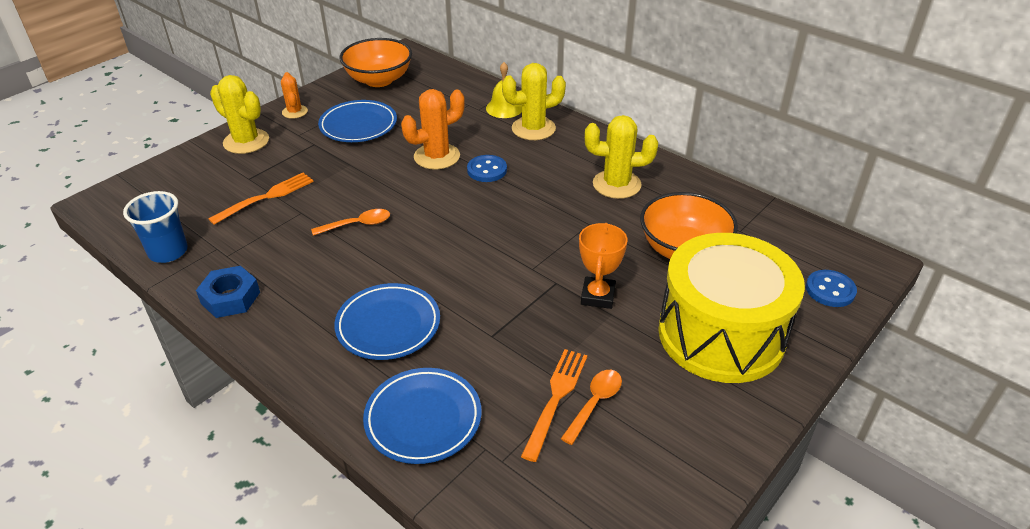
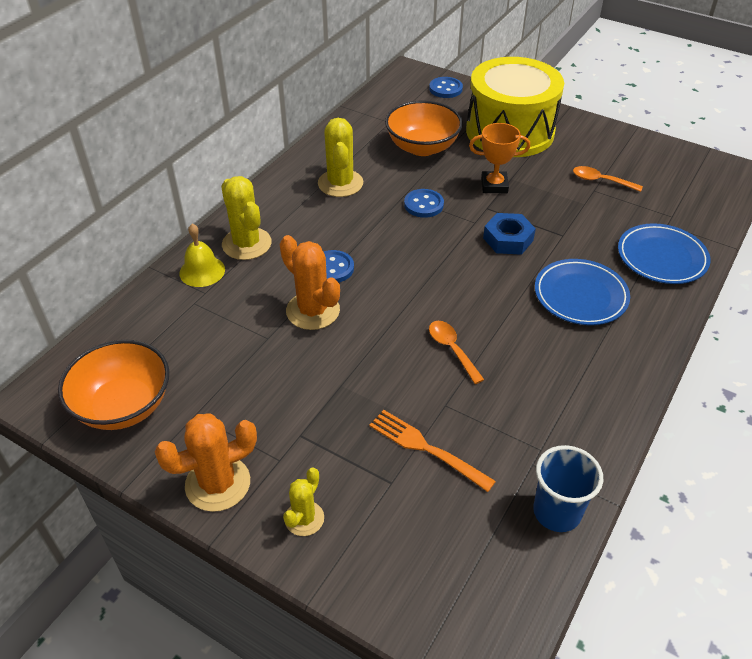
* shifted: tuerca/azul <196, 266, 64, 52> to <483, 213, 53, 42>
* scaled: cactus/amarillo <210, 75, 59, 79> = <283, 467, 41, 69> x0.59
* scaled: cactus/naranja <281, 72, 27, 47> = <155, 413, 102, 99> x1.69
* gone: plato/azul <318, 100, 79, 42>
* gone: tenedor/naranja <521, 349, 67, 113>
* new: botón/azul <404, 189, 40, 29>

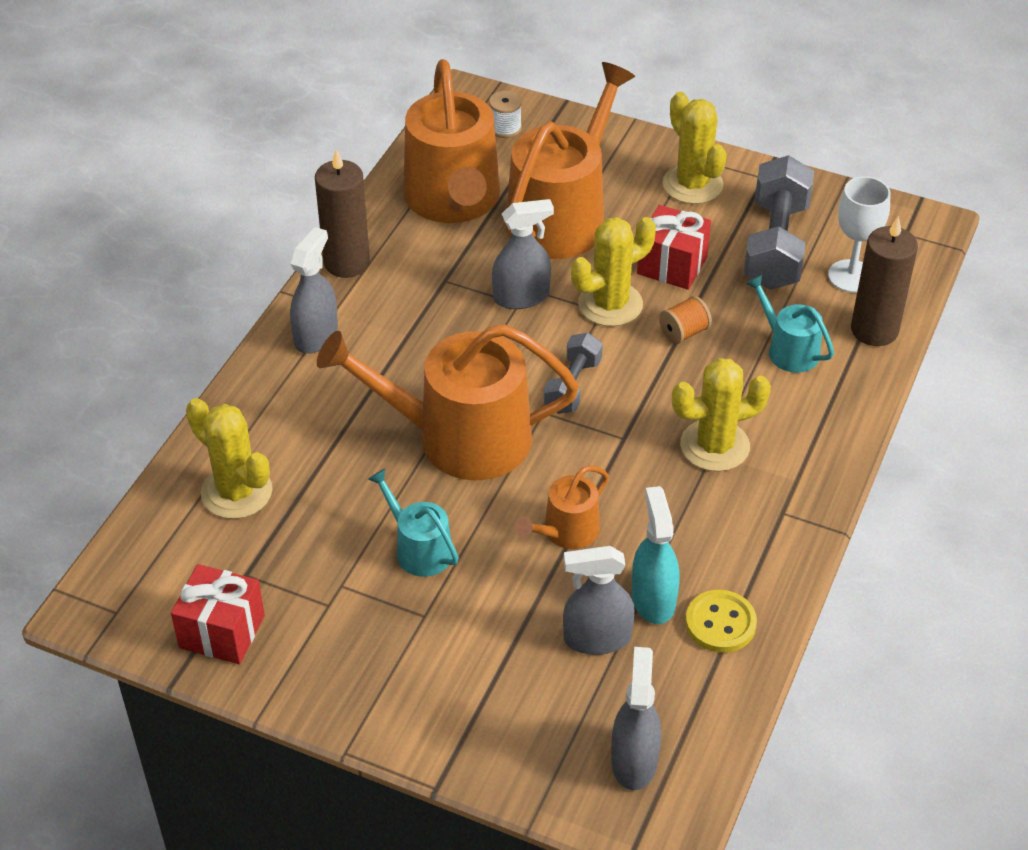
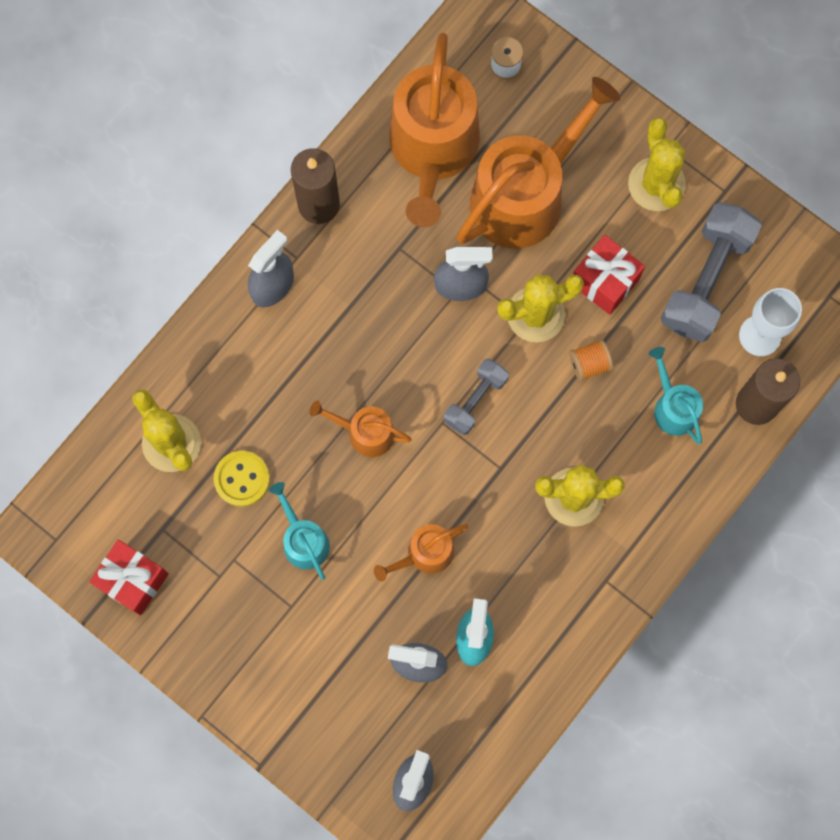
* scaled: regadera/naranja <317, 324, 262, 157> = <309, 400, 103, 57> x0.48
* shifted: botón/amarillo <685, 590, 72, 63> to <214, 451, 56, 56>

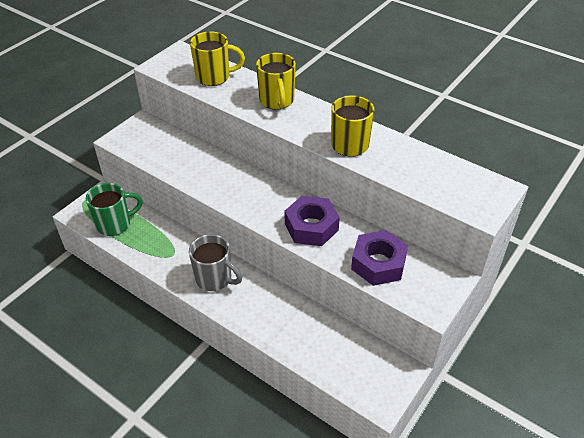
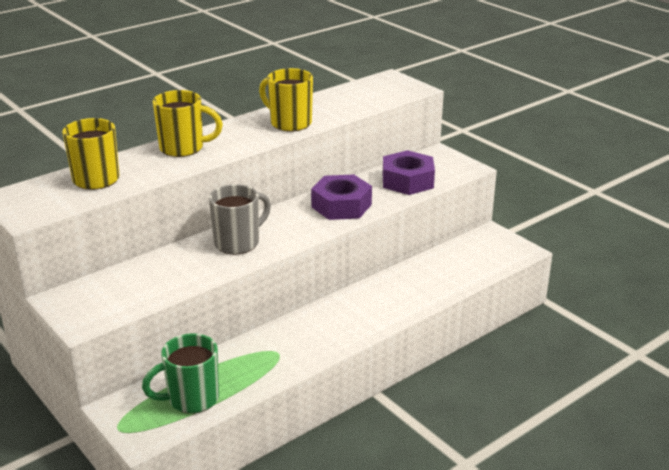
* rotated: taza/verde <86, 183, 57, 53> = <142, 333, 77, 81> 105 degrees counterclockwise
* shifted: taza/gris <189, 234, 53, 57> to <208, 184, 63, 71>

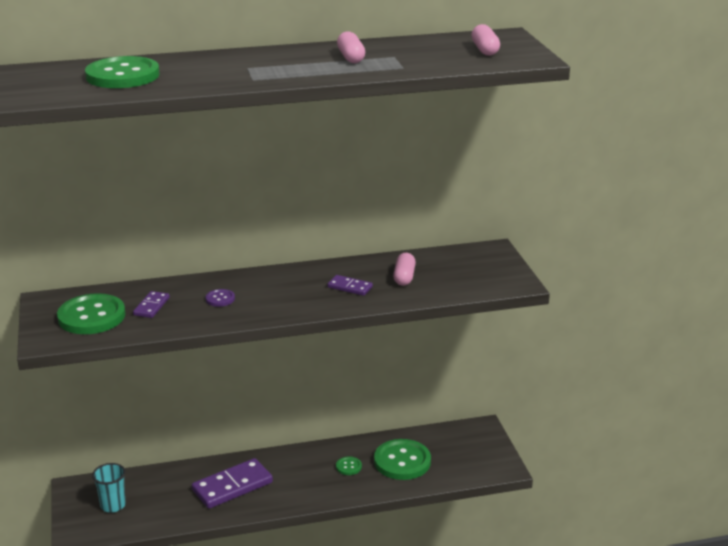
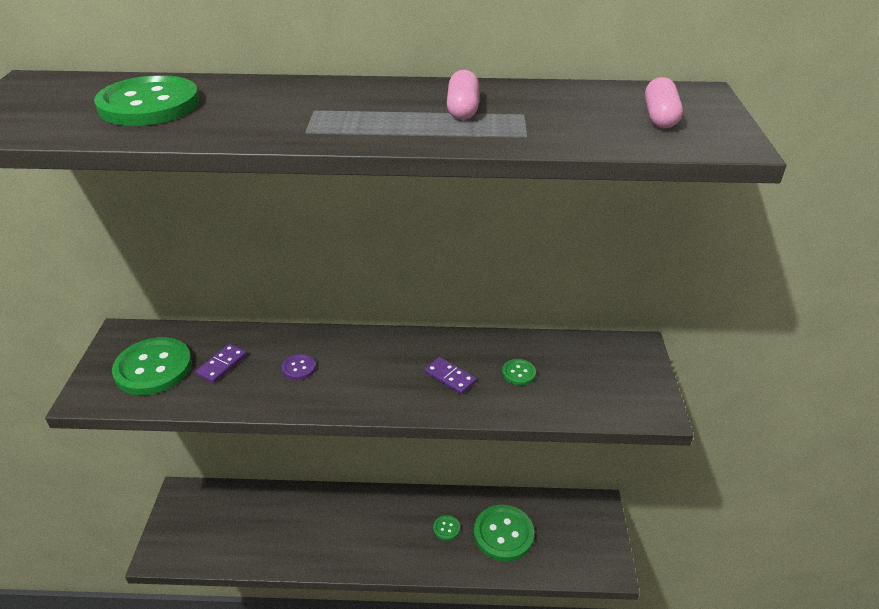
* gone: vaso/turquesa <92, 463, 34, 50>
* gone: ficha de dominó/morado <192, 458, 81, 51>
* swapped: cápsula/rosa <393, 253, 23, 33> to botón/verde <502, 359, 34, 26>

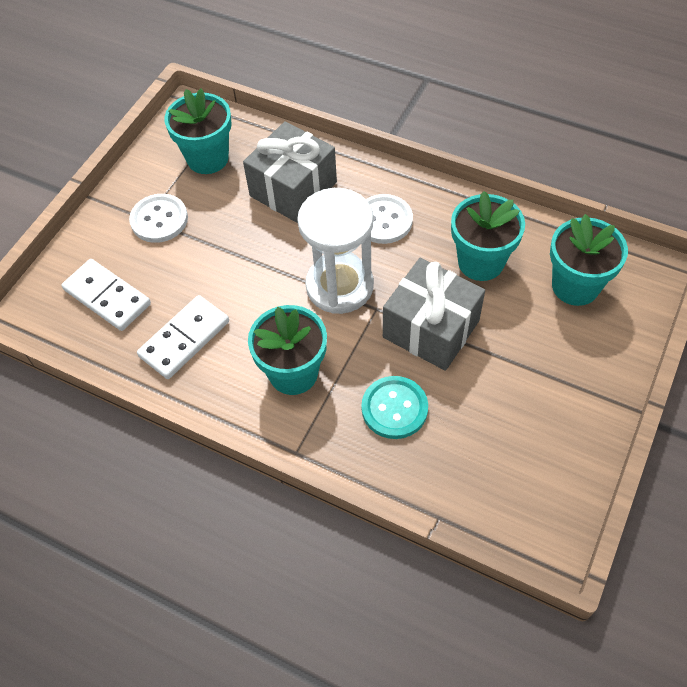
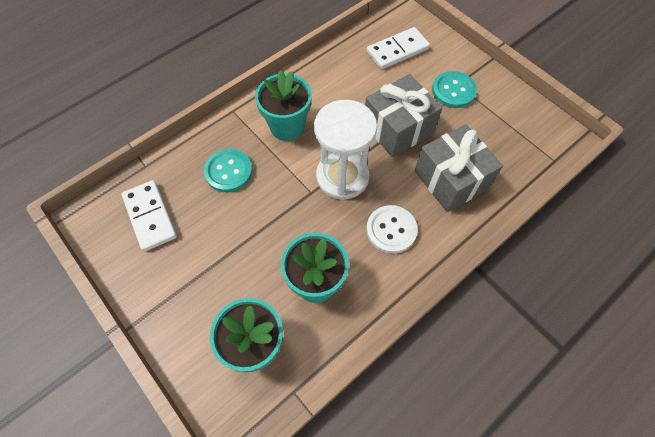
* repainted: botón/blanco <129, 194, 59, 49> to botón/turquesa <432, 71, 45, 37>
* shifted: ficha de dominó/blanco <137, 295, 92, 84> to <122, 180, 55, 72>
* gone: maceta/turquesa <164, 88, 68, 86>
* shifted: regalo/gris <383, 258, 102, 113> to <365, 74, 77, 83>

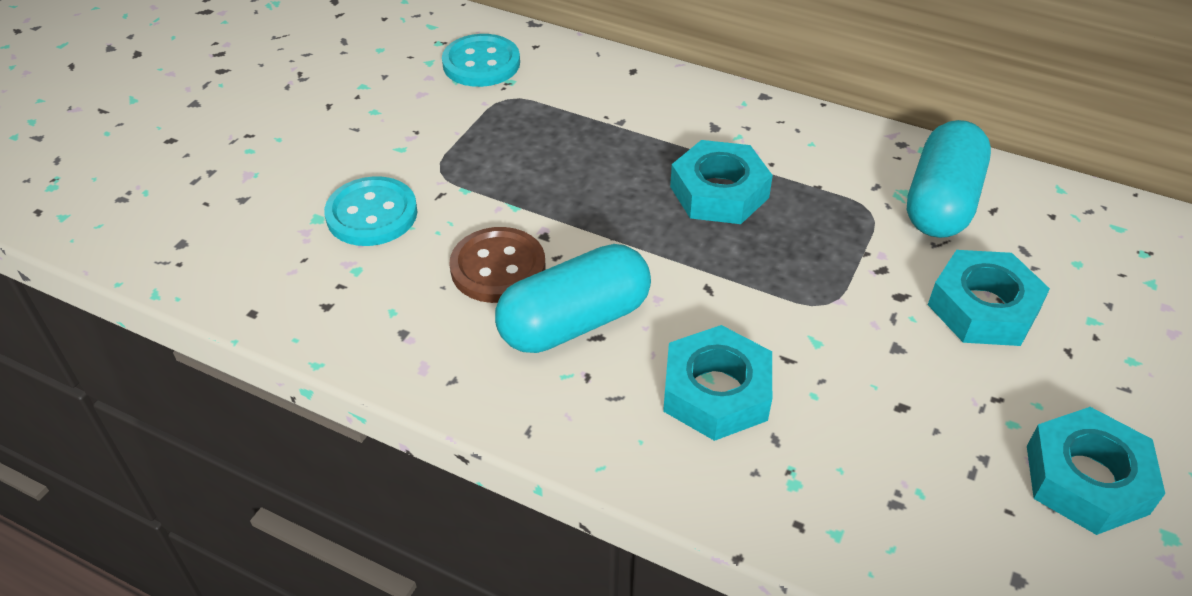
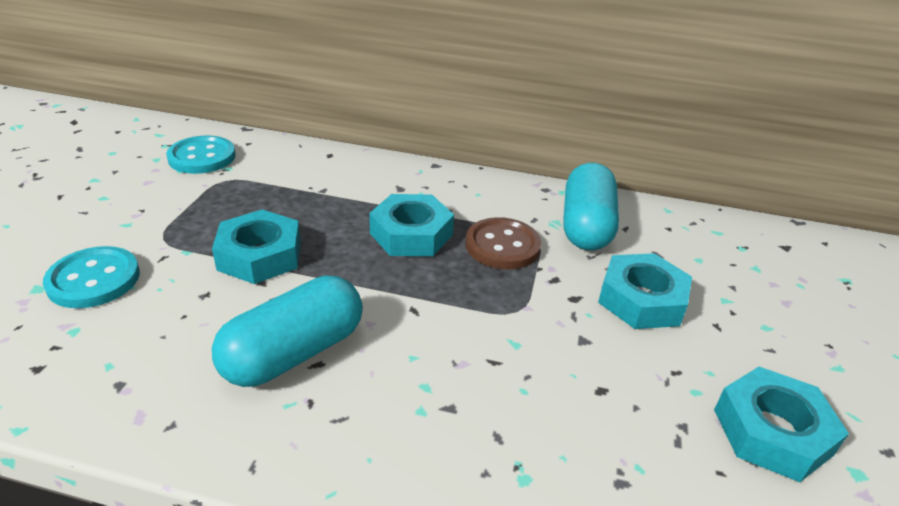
* shifted: botón/marrón <449, 227, 96, 76> to <466, 217, 75, 52>
* shifted: tuerca/turquesa <663, 325, 109, 116> to <212, 209, 89, 75>

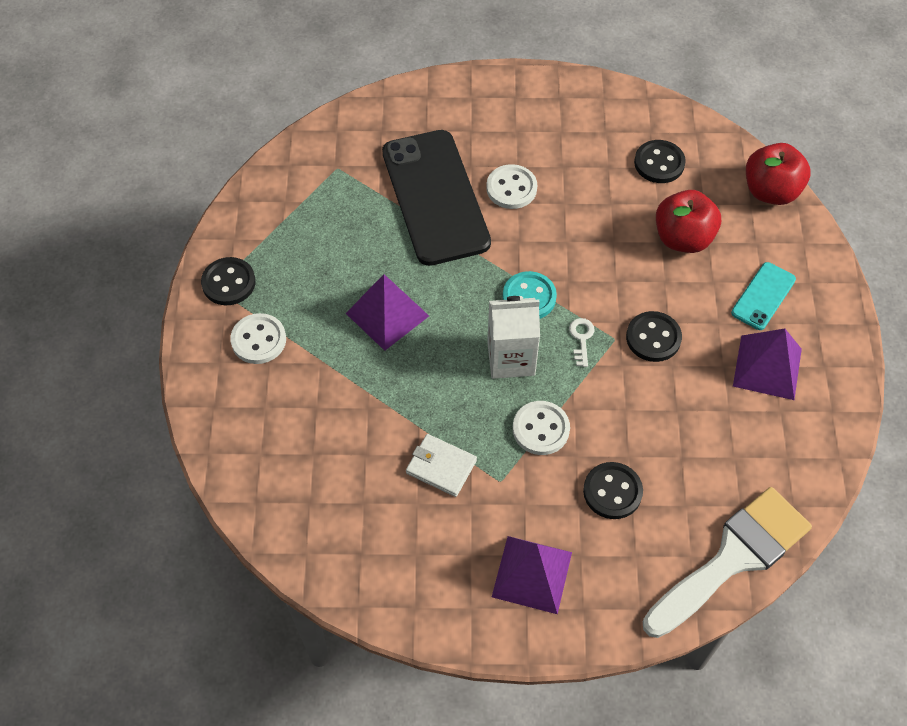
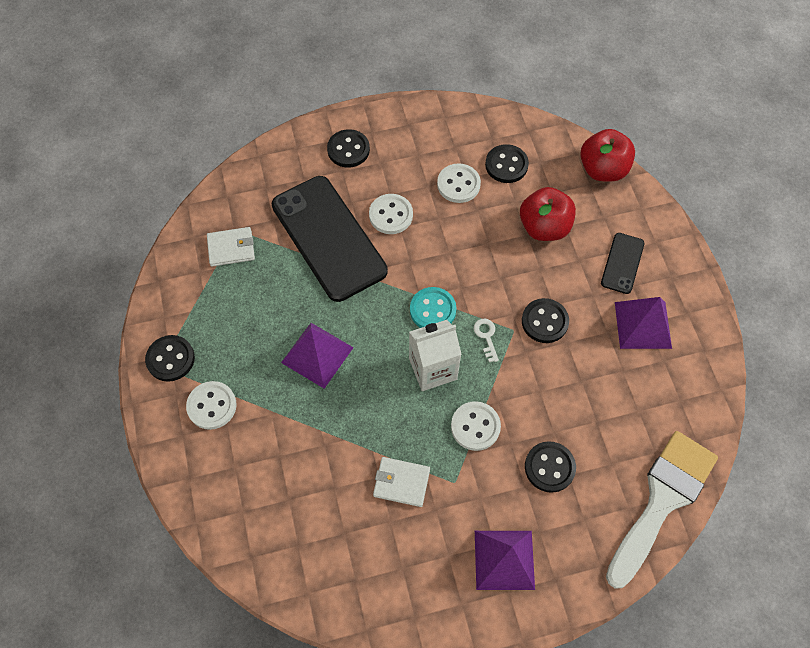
* repainted: móvil/turquesa <731, 262, 65, 68> to móvil/negro <601, 233, 43, 61>
* new: cartera/blanco <207, 227, 48, 40>
* new: botón/negro <327, 129, 43, 39>
* new: botón/blanco <437, 163, 44, 40>

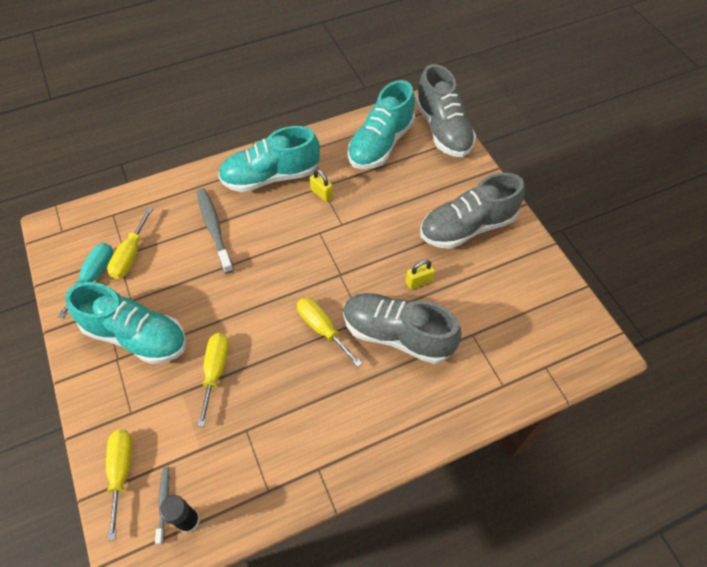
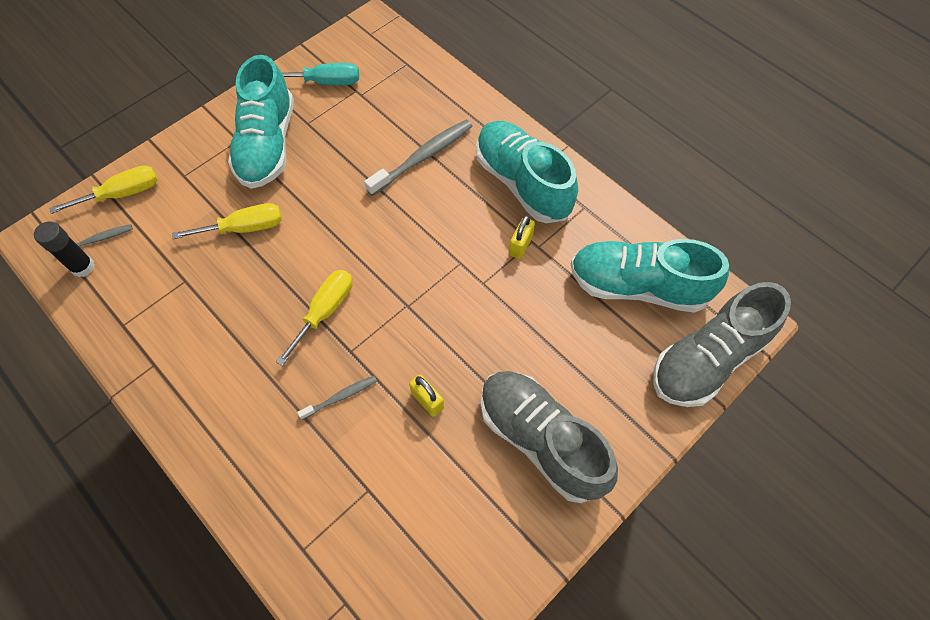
* gone: destornillador/amarillo <107, 208, 46, 71>
* swapped: zapato/gris <343, 293, 118, 71> to cepillo de dientes/gris <297, 376, 80, 44>

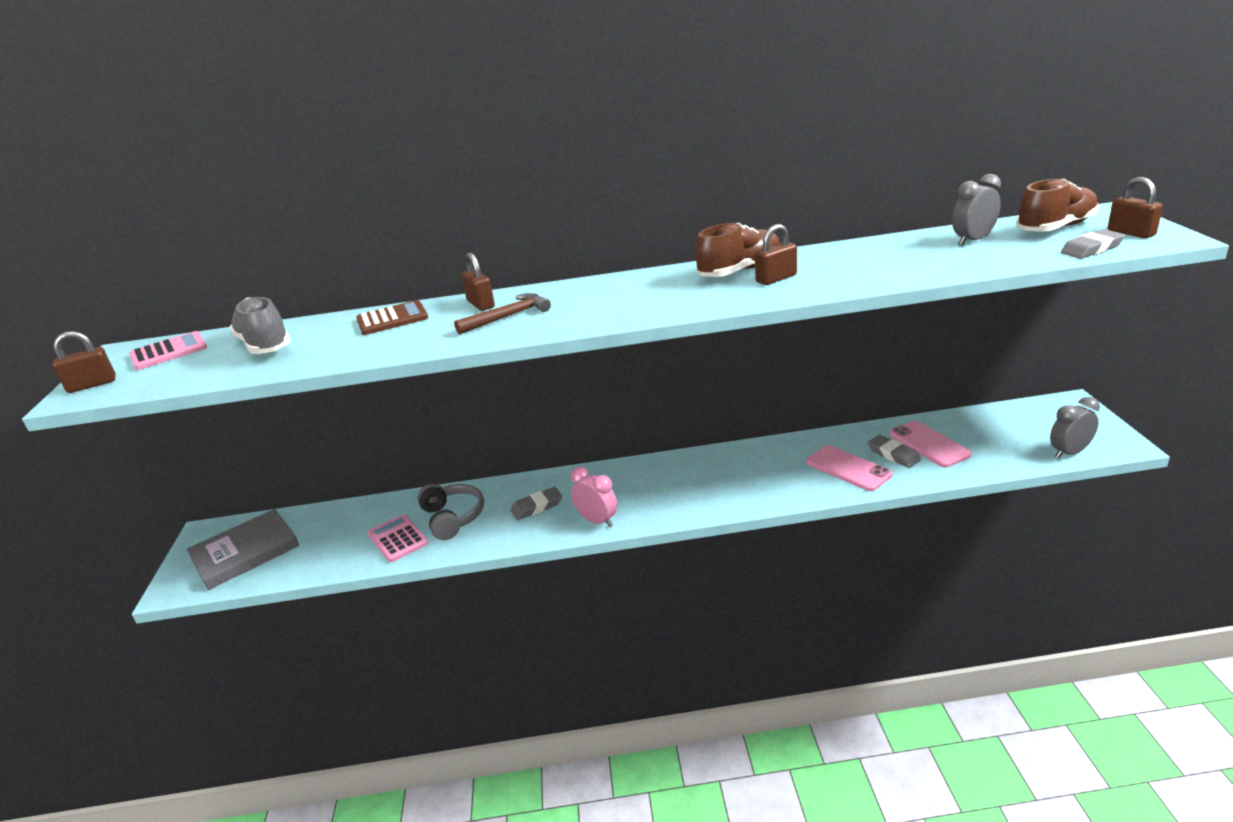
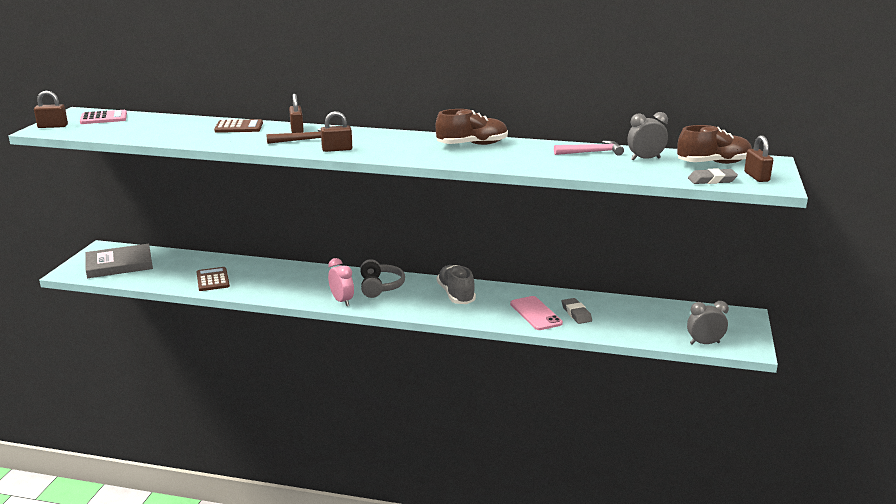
* shifted: zapato/gris <229, 297, 62, 57> to <437, 265, 39, 39>
* repainted: calculadora/rosa <367, 514, 61, 48> to calculadora/marrón <196, 267, 34, 24>
* shifted: auriculares/gris <417, 484, 67, 56> to <360, 259, 45, 39>
* gone: goma de borrar/gris <510, 487, 52, 33>
* shifted: candado/marrón <755, 224, 42, 61> to <321, 111, 31, 41>
* gone: móvil/rosa <890, 420, 82, 47>
* new: martillo/rosa <554, 141, 70, 15>

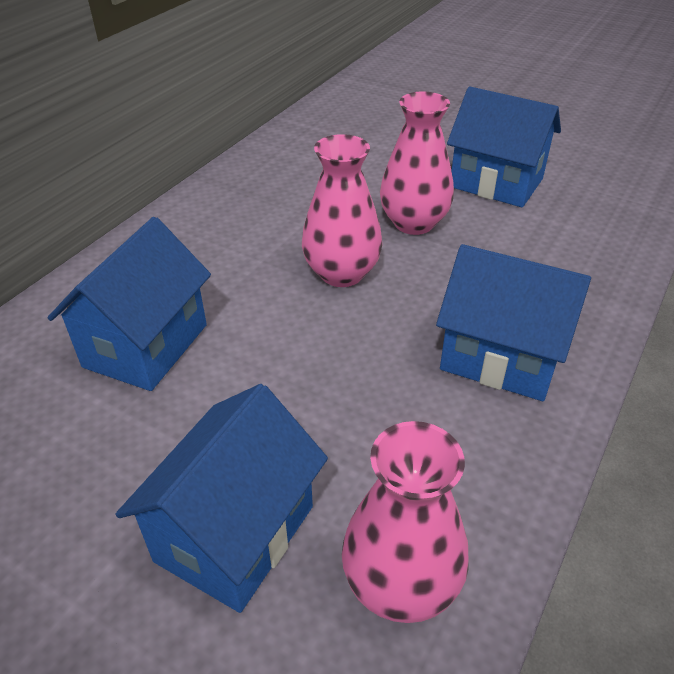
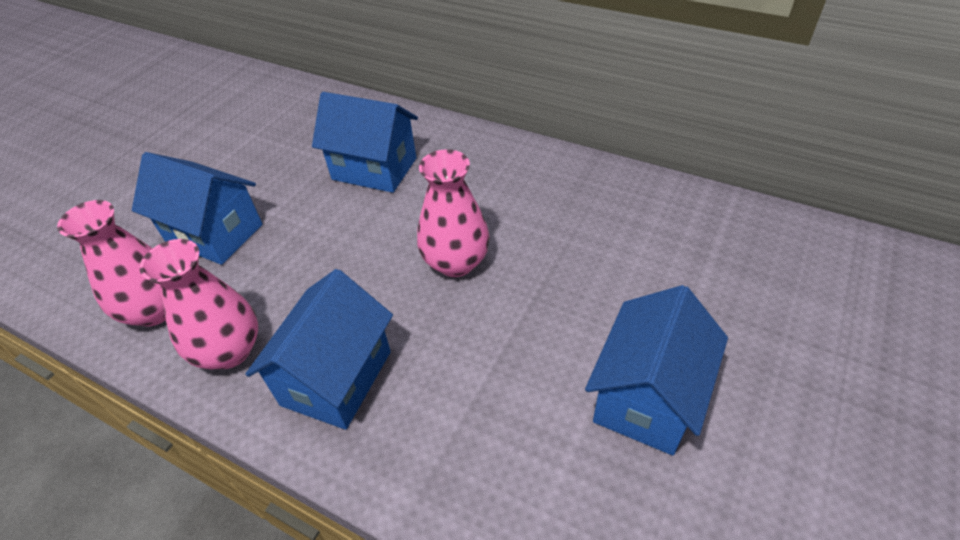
* shifted: florero/rosa <380, 91, 74, 144> to <140, 239, 118, 131>

